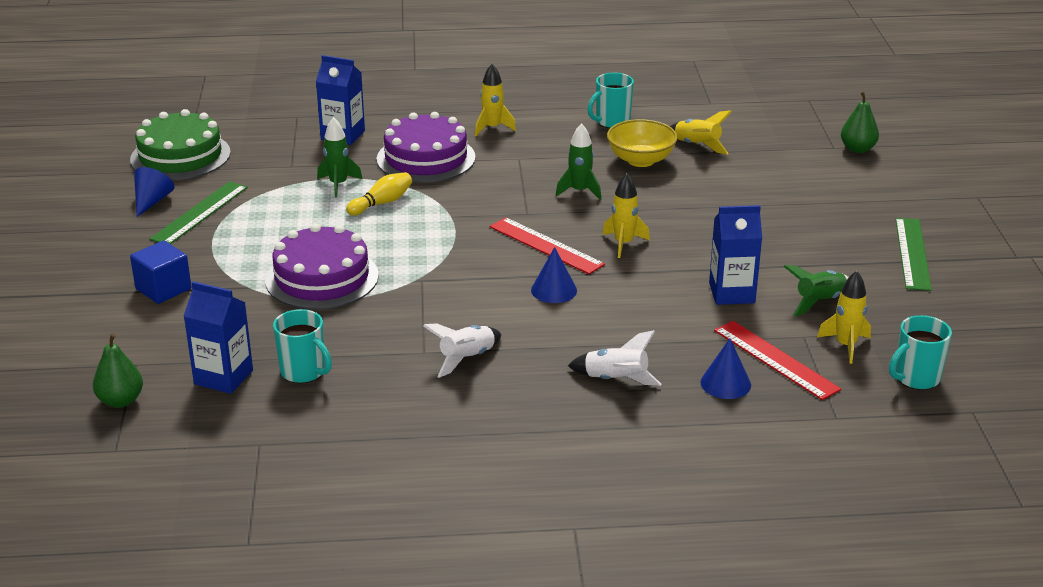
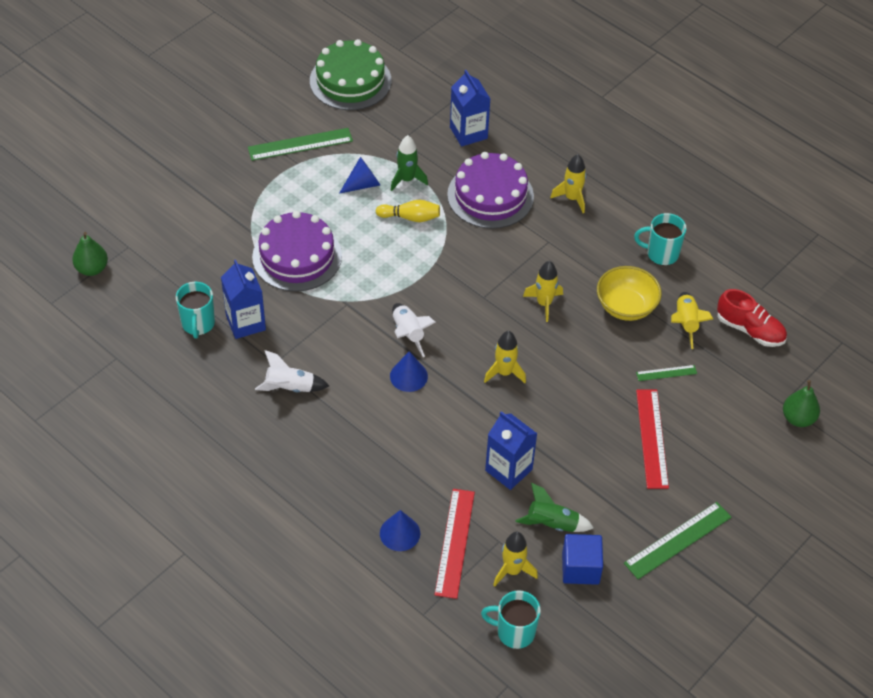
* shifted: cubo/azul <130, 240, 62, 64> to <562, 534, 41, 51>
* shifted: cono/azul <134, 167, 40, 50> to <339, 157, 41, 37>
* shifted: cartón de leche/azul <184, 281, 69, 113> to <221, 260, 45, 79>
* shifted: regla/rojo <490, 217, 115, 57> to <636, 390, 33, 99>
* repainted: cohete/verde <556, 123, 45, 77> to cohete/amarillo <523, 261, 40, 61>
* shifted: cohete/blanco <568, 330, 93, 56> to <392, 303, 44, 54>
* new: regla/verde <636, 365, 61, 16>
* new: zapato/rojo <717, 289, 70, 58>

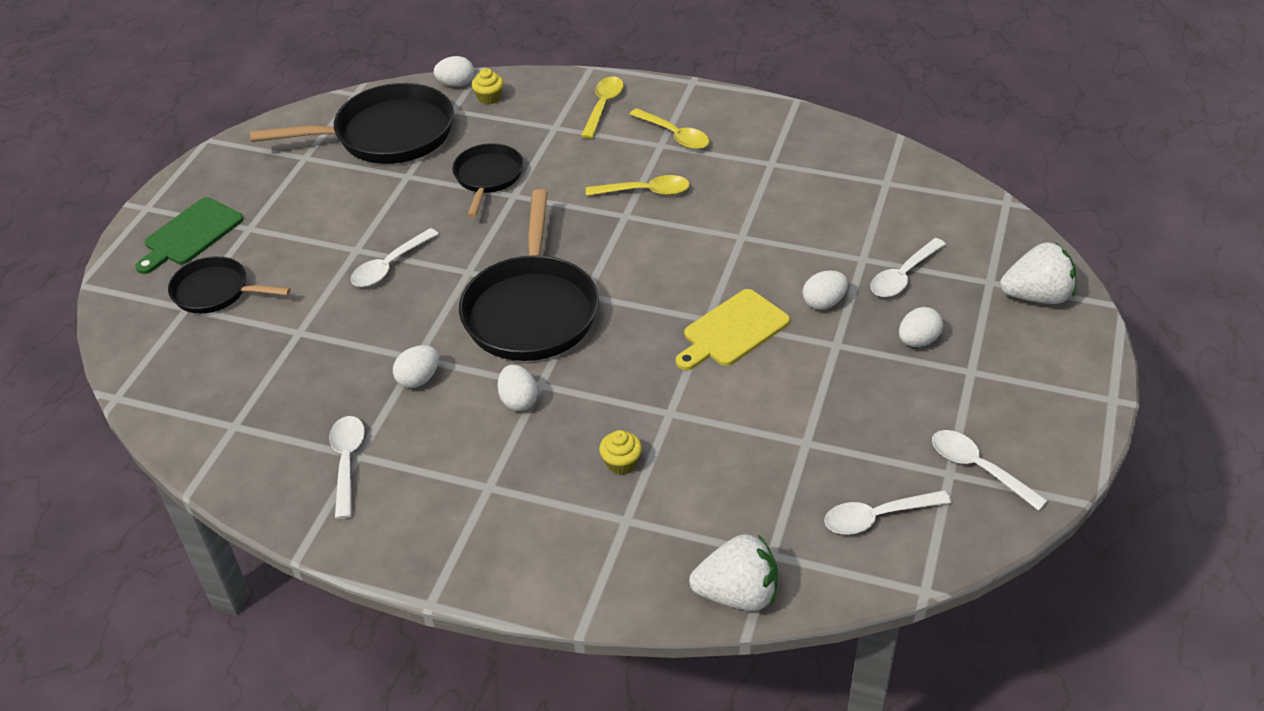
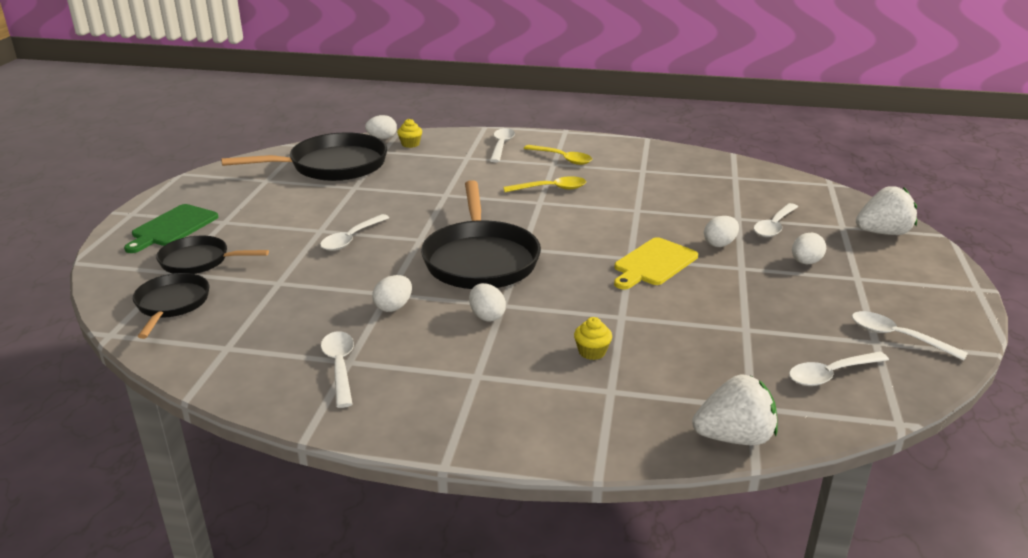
* shifted: sartén/negro <452, 143, 71, 75> to <133, 273, 76, 66>
* repainted: cuchara/amarillo <581, 77, 43, 62> to cuchara/blanco <490, 128, 25, 34>

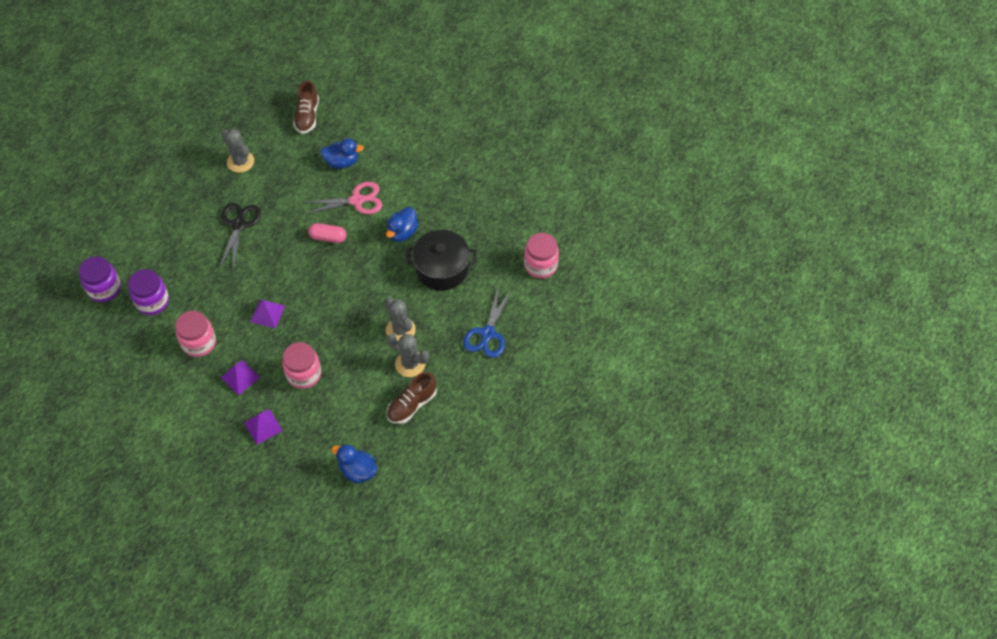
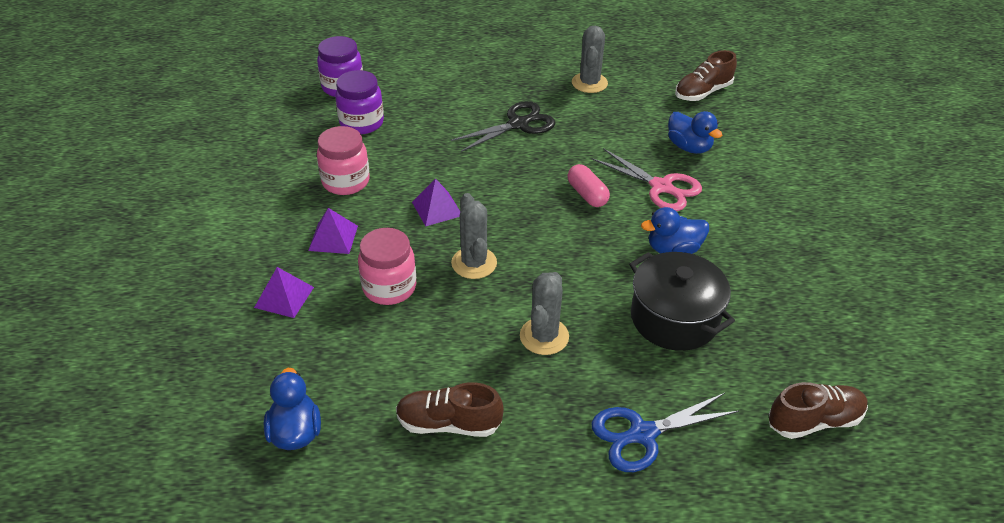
* shifted: cactus/gris <387, 334, 42, 43> to <451, 193, 46, 86>
* swapped: tarro/rosa <524, 233, 35, 45> to zapato/marrón <769, 382, 99, 57>

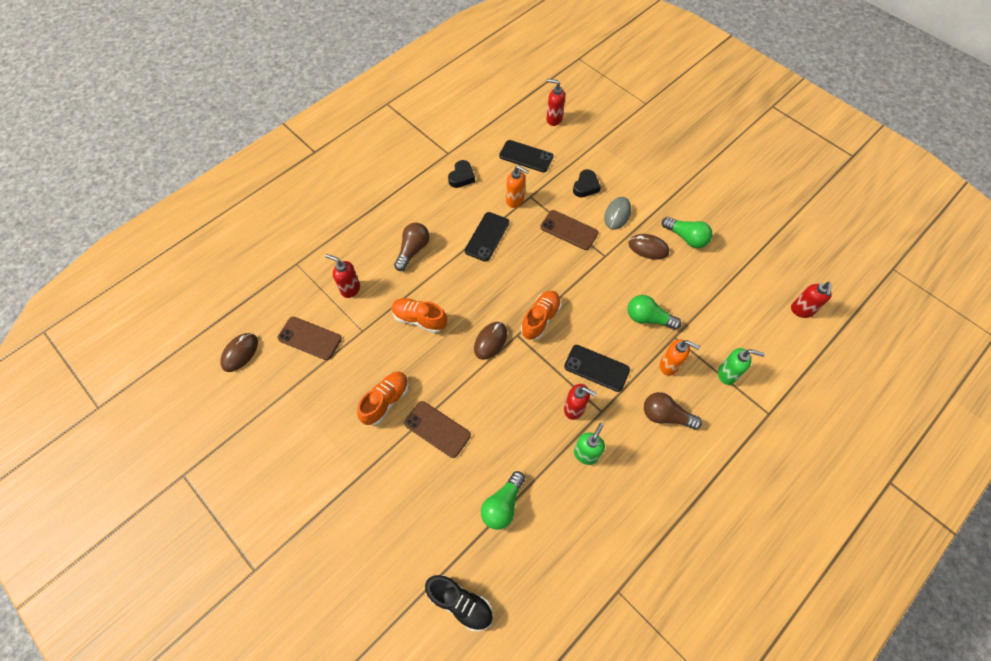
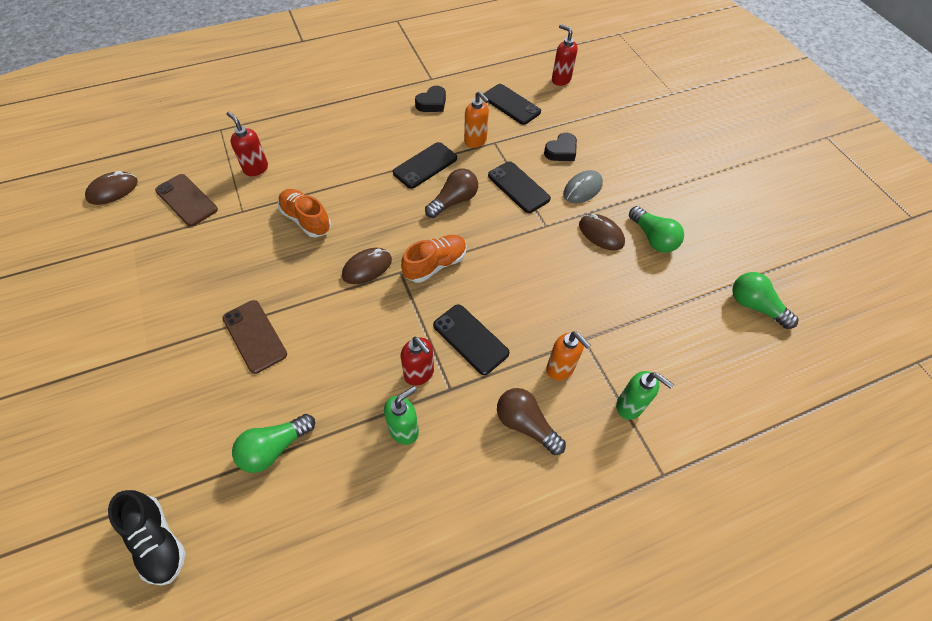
* gone: zapato/naranja <357, 372, 52, 53>
* shifted: bombilla/marrón <394, 223, 35, 48> to <425, 168, 53, 50>
* repainted: móvil/marrón <540, 210, 59, 40> to móvil/negro <488, 161, 63, 52>
* shifted: bombilla/verde <628, 295, 53, 35> to <732, 272, 67, 57>
* gone: dispensador de jabón/rojo <791, 282, 41, 36>

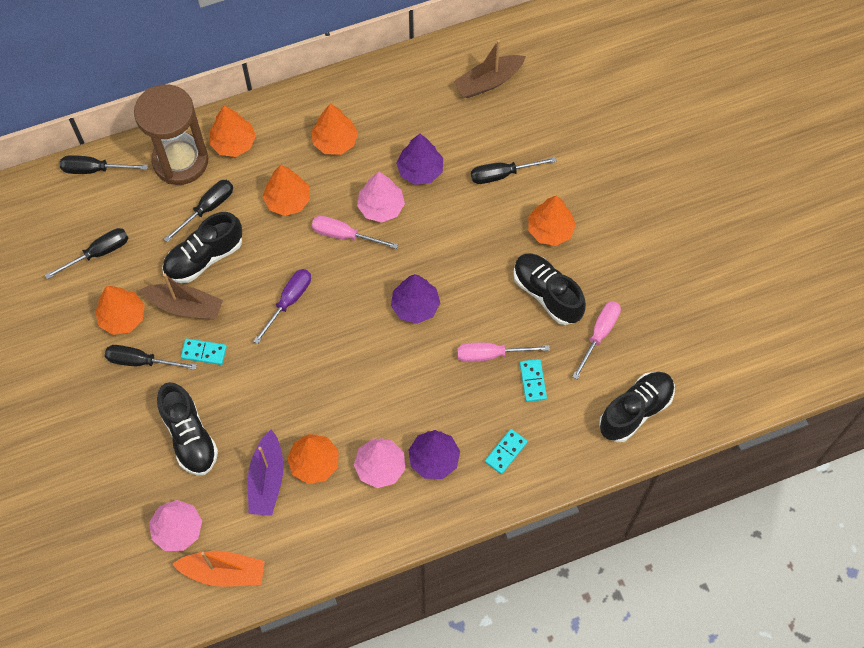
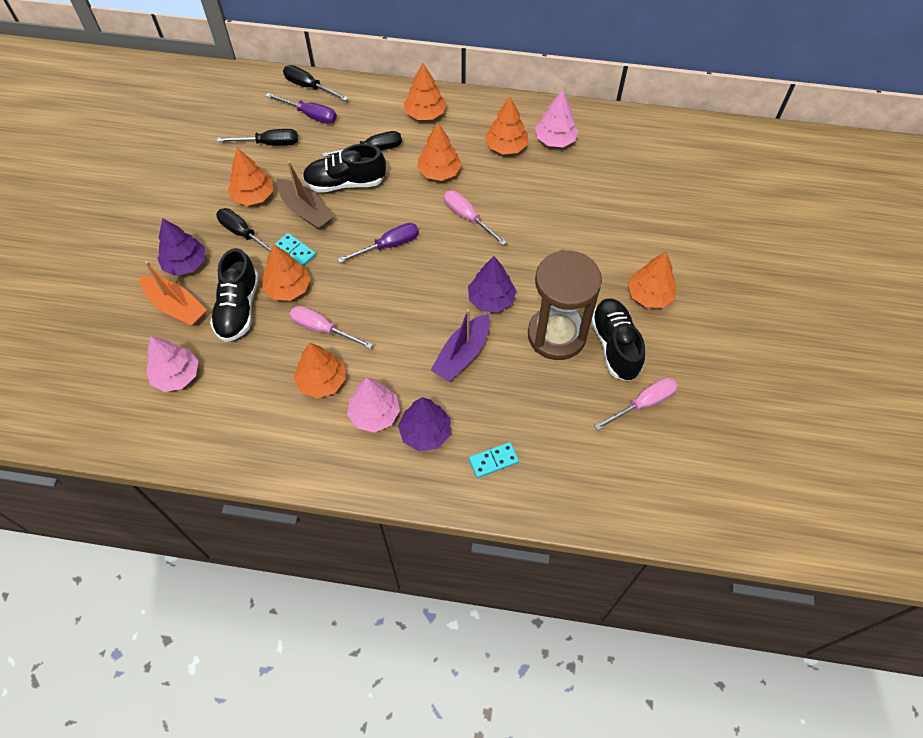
* shifted: reloj de arena/marrón <134, 84, 74, 101> to <528, 250, 74, 110>
* shifted: barco/naranja <173, 551, 92, 36> to <140, 261, 67, 65>
* shifted: barco/morado <248, 429, 35, 87> to <431, 309, 59, 73>
* shifted: árbol/rosa <357, 171, 48, 52> to <535, 89, 44, 58>
* shifted: árbol/morado <396, 134, 47, 51> to <157, 218, 48, 58>
* gone: barco/marrón <454, 40, 72, 58>
* shifted: destornillador/rosa <457, 342, 93, 20> to <290, 306, 83, 43>
* gone: destornillador/negro <471, 157, 86, 27>
* gone: ficha de dominó/turquesa <520, 359, 27, 43>
* gone: zapato/negro <599, 372, 76, 70>
* new: árbol/naranja <263, 244, 48, 57>
* new: destornillador/morado <266, 93, 71, 31>

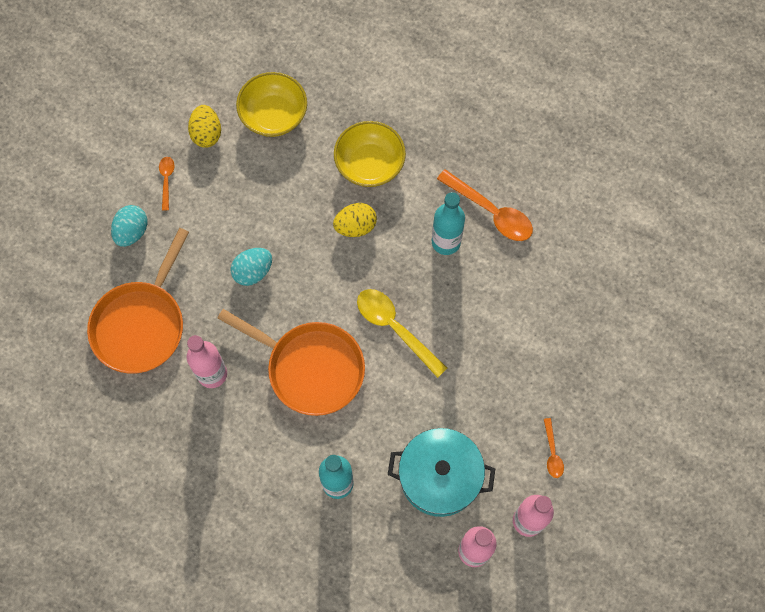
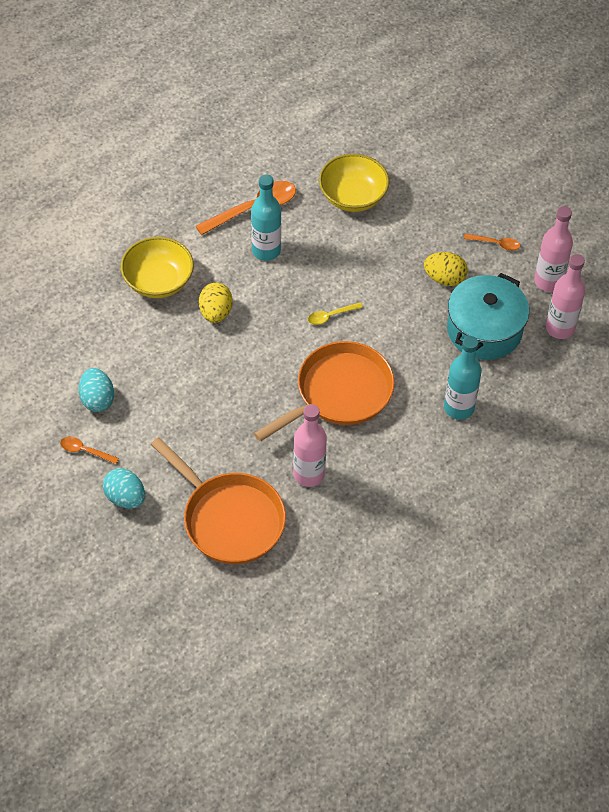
* shifted: huevo/amarillo <188, 105, 33, 43> to <424, 252, 44, 34>
* shifted: huevo/turquesa <230, 248, 42, 38> to <79, 368, 35, 44>
* shifted: cuenco/amarillo <236, 72, 71, 65> to <319, 154, 70, 58>
* scaled: cuchara/amarillo <357, 289, 90, 89> = <308, 302, 55, 23> x0.51

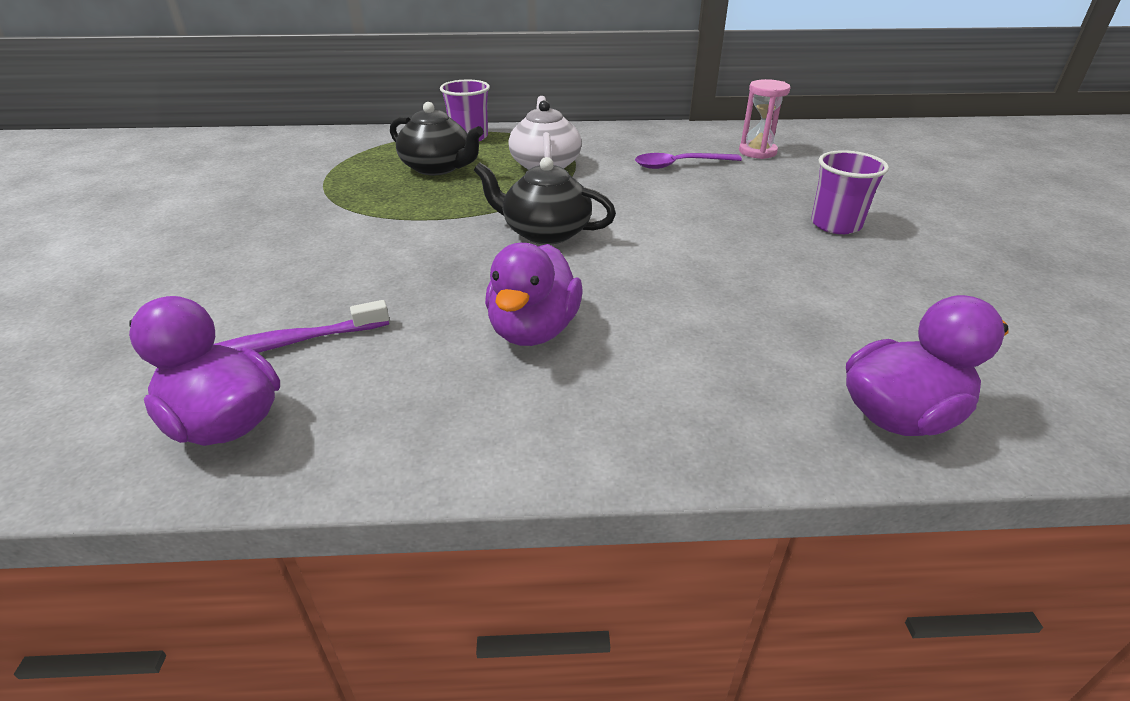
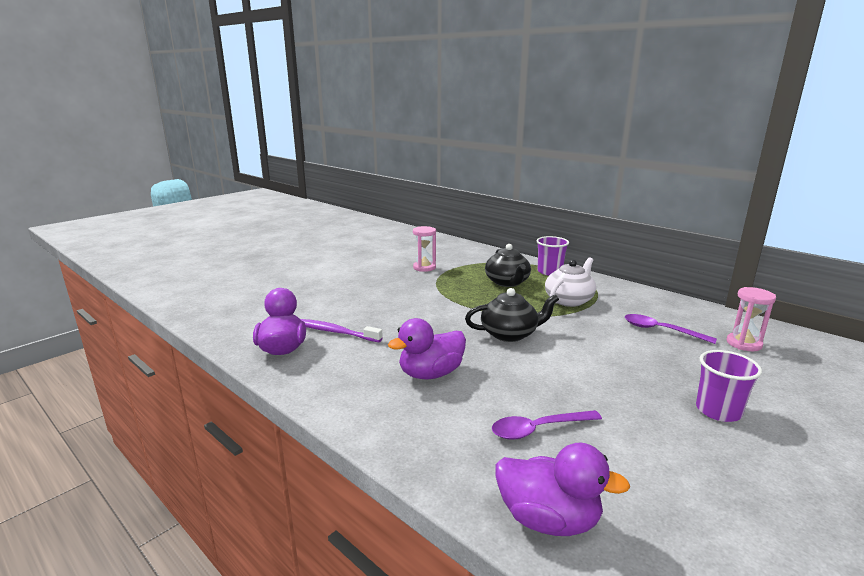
* rotated: tetera/negro <474, 157, 142, 88> = <465, 288, 94, 54> 105 degrees clockwise
* new: reloj de arena/rosa <413, 226, 23, 46>
* new: cuchara/morado <492, 410, 110, 30>

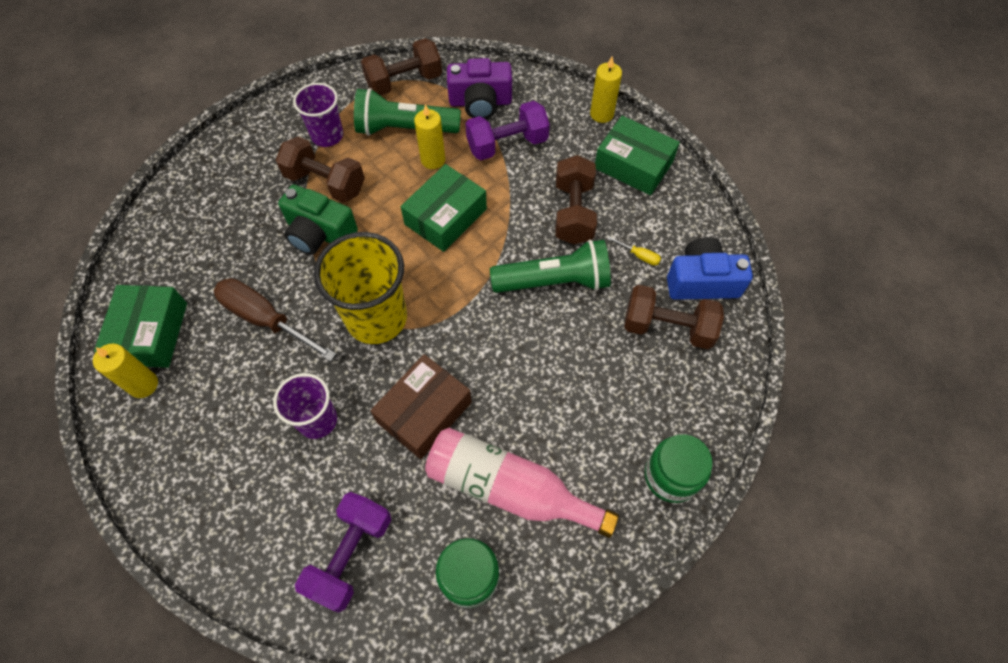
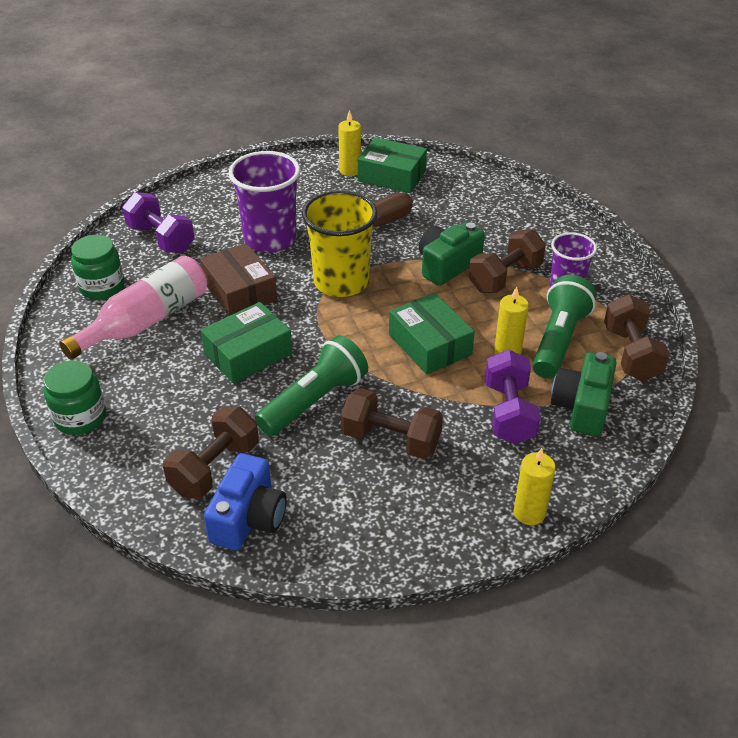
* scaled: vaso/morado <273, 373, 64, 66> = <229, 151, 71, 102> x1.64
* repainted: cámara/morado <447, 58, 65, 61> to cámara/verde <551, 352, 66, 84>
* rotated: lámpara de mano/verde <490, 240, 121, 53> = <255, 335, 113, 101> 150 degrees counterclockwise
* shifted: caja/verde <595, 116, 85, 79> to <200, 302, 92, 82>
* gone: destornillador/amarillo <608, 236, 53, 30>

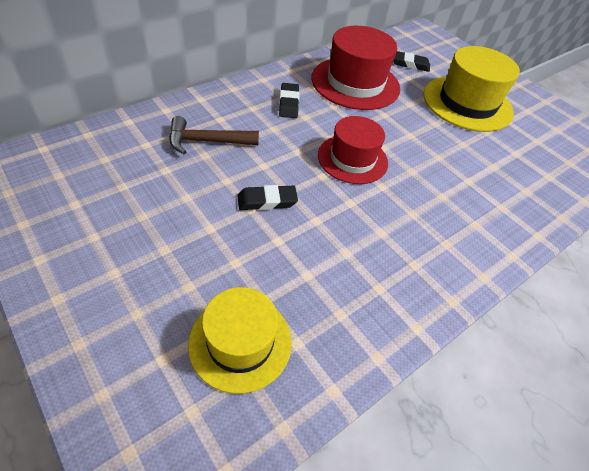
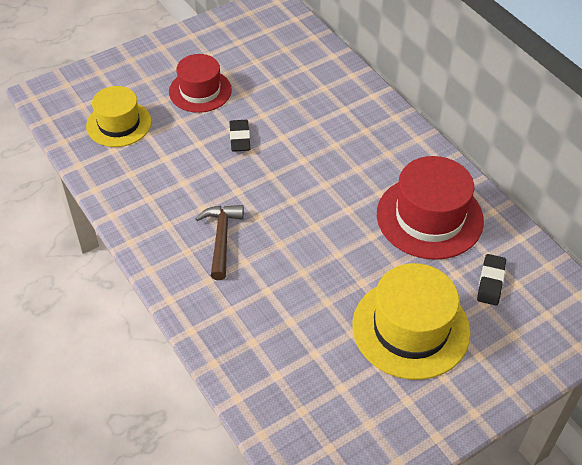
* shifted: martillo/marrón <169, 116, 90, 38> to <195, 205, 49, 75>
* gone: goma de borrar/negro <279, 83, 21, 35>
* shifted: sombrero/rojo <318, 116, 70, 68> to <169, 54, 63, 59>

